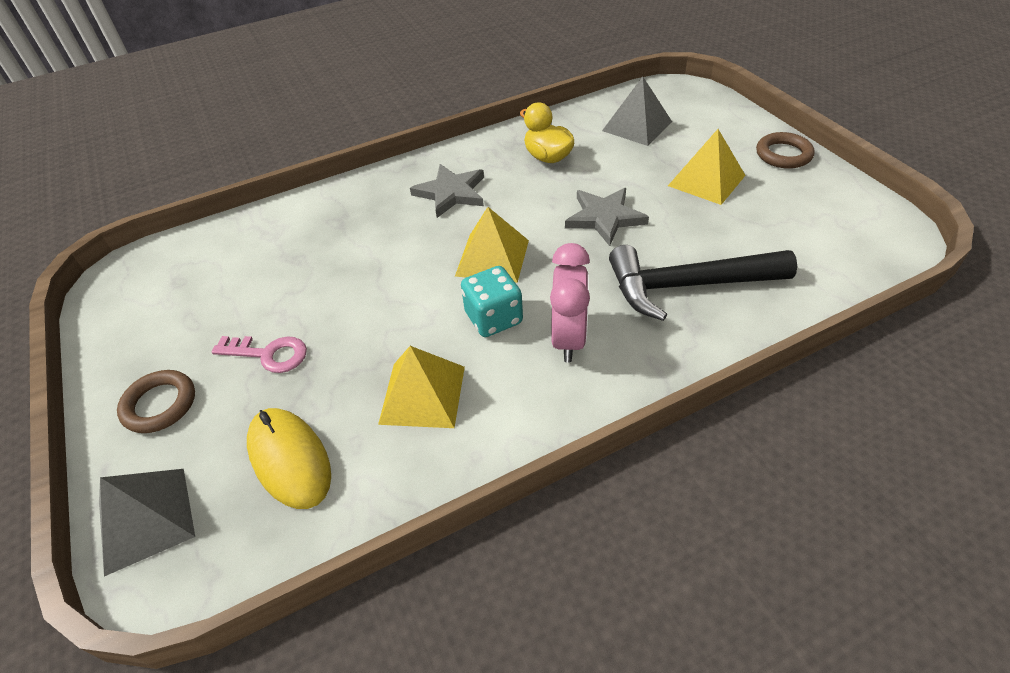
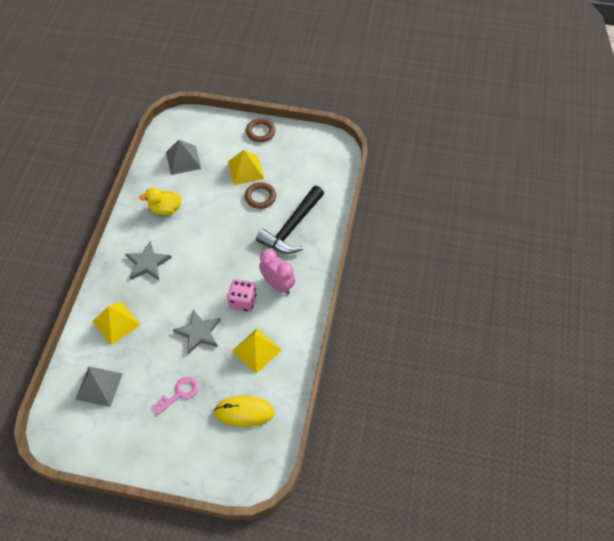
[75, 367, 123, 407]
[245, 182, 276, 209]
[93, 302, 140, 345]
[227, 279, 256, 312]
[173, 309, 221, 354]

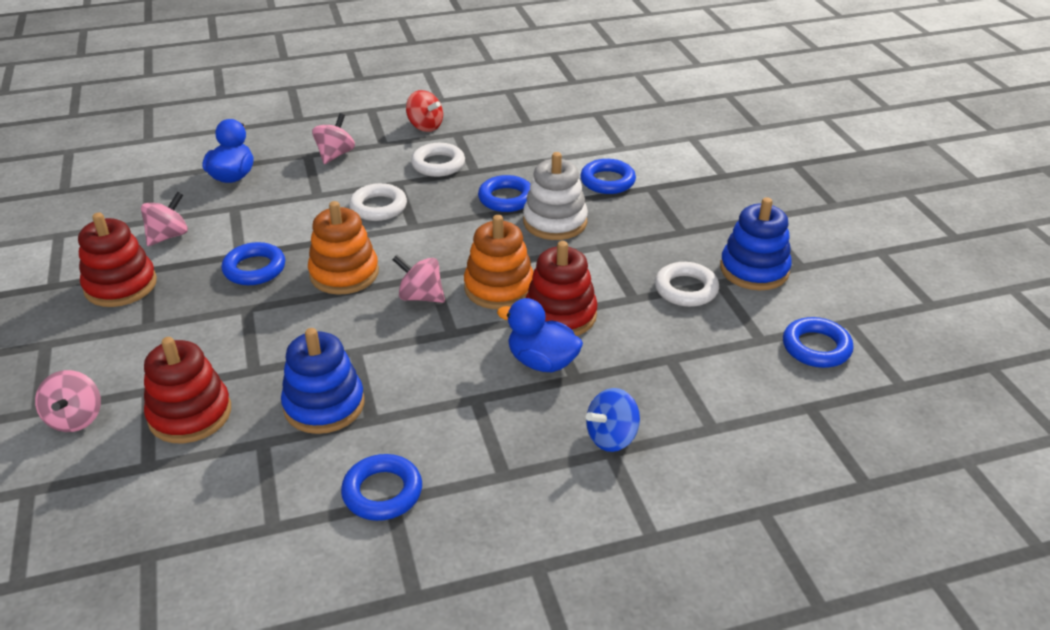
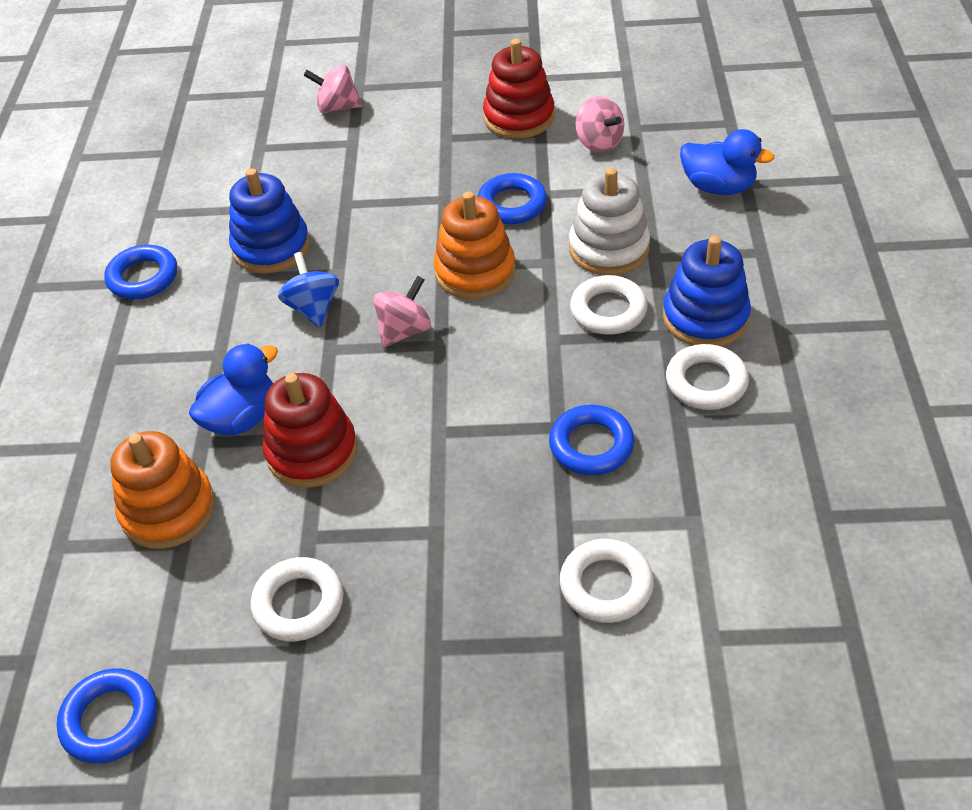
[144, 337, 231, 443] (first image)
[312, 113, 355, 164] (first image)
[406, 90, 443, 132] (first image)
[110, 431, 215, 549]
[569, 168, 650, 275]
[560, 539, 654, 623]
[278, 252, 339, 327]
[663, 236, 751, 346]

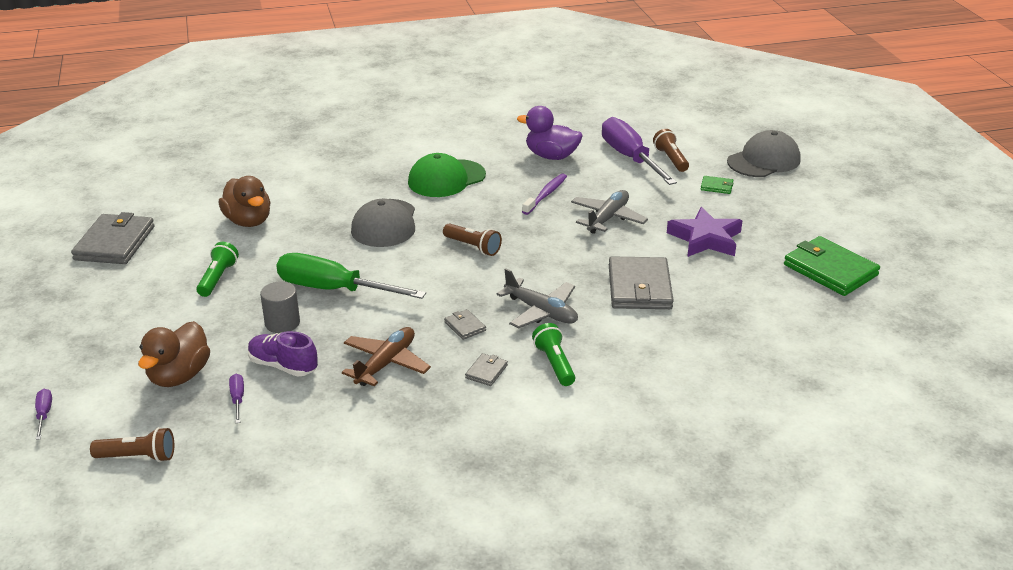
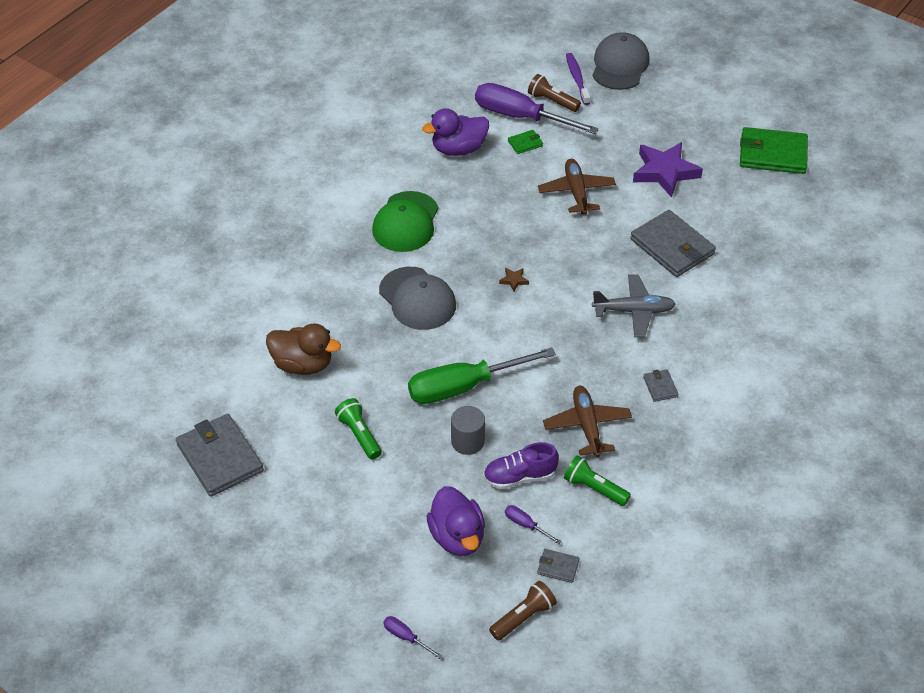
[427, 486, 485, 556]
[499, 268, 529, 291]
[537, 549, 580, 583]
[566, 53, 591, 105]
[564, 455, 631, 506]
[538, 159, 616, 215]
[508, 130, 543, 154]

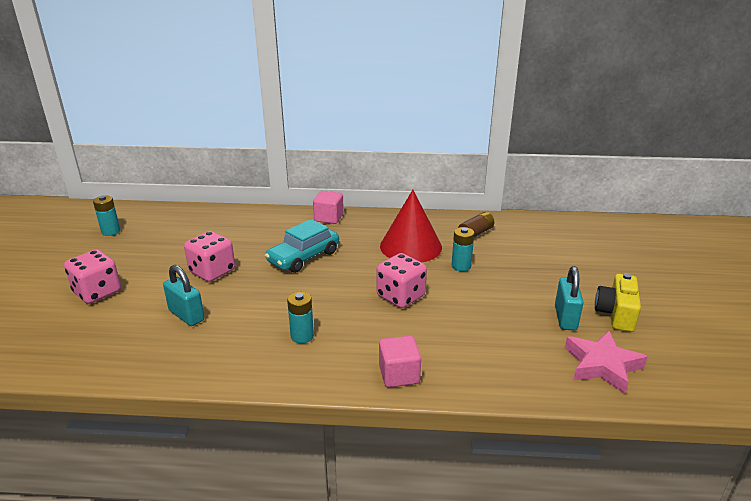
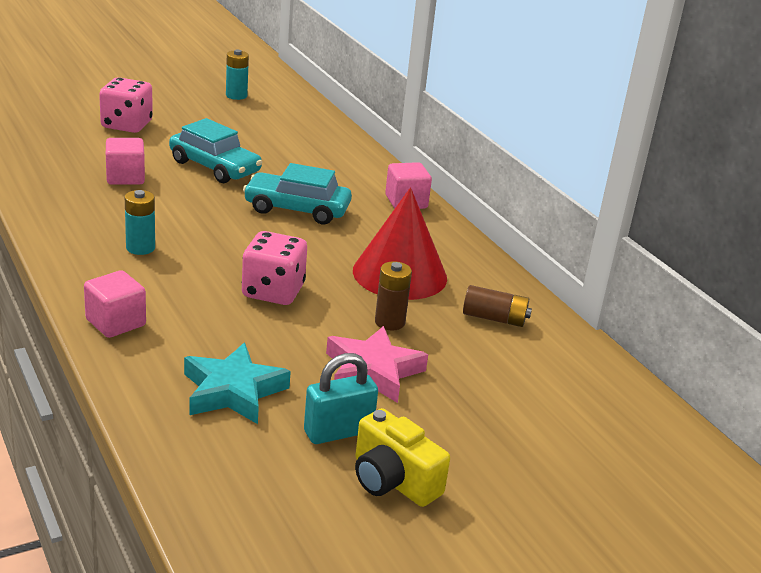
[106, 138, 145, 185]
[169, 118, 262, 183]
[375, 261, 412, 331]
[326, 326, 428, 403]
[355, 408, 450, 507]
[184, 343, 291, 424]

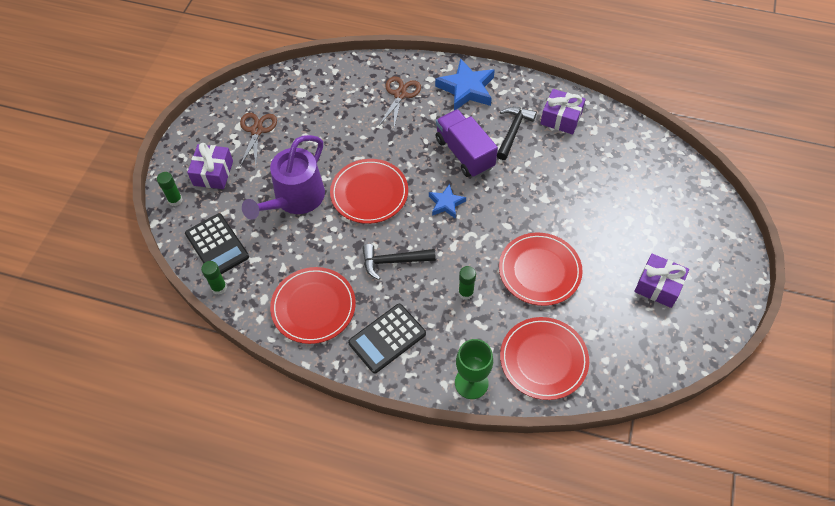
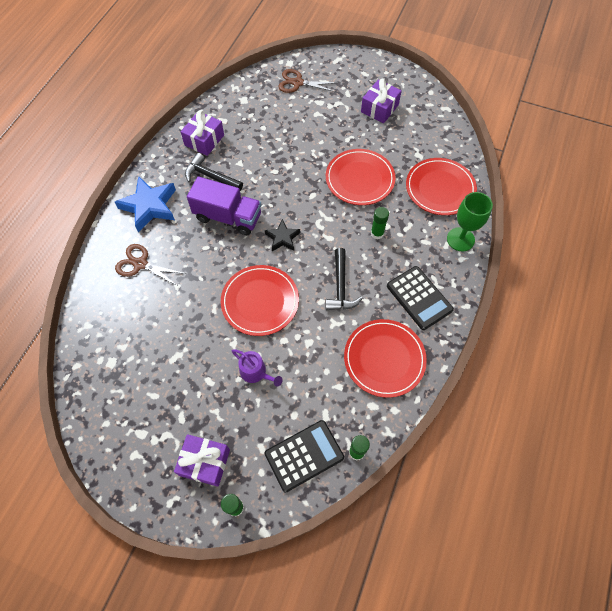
[278, 69, 337, 93]
[232, 349, 283, 386]
[265, 219, 300, 251]
[187, 176, 261, 235]

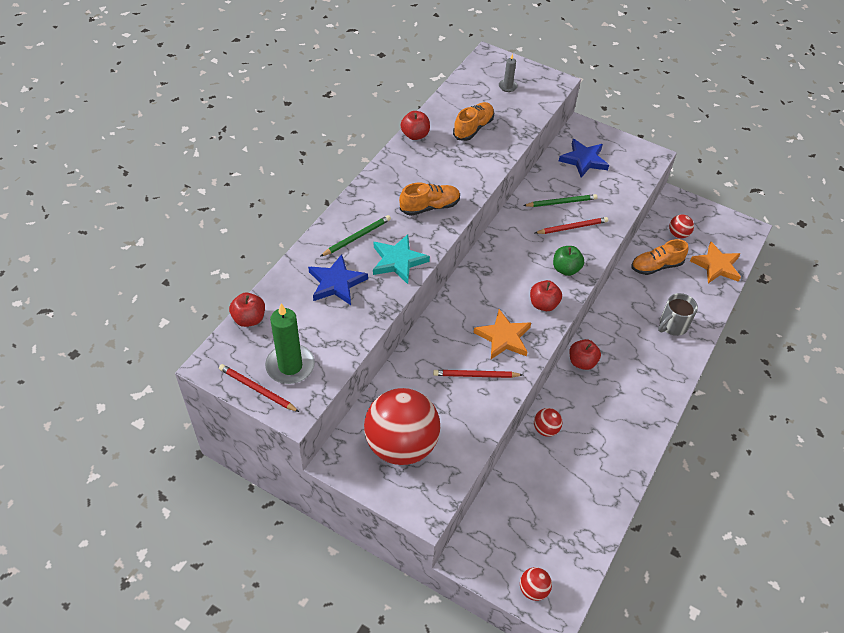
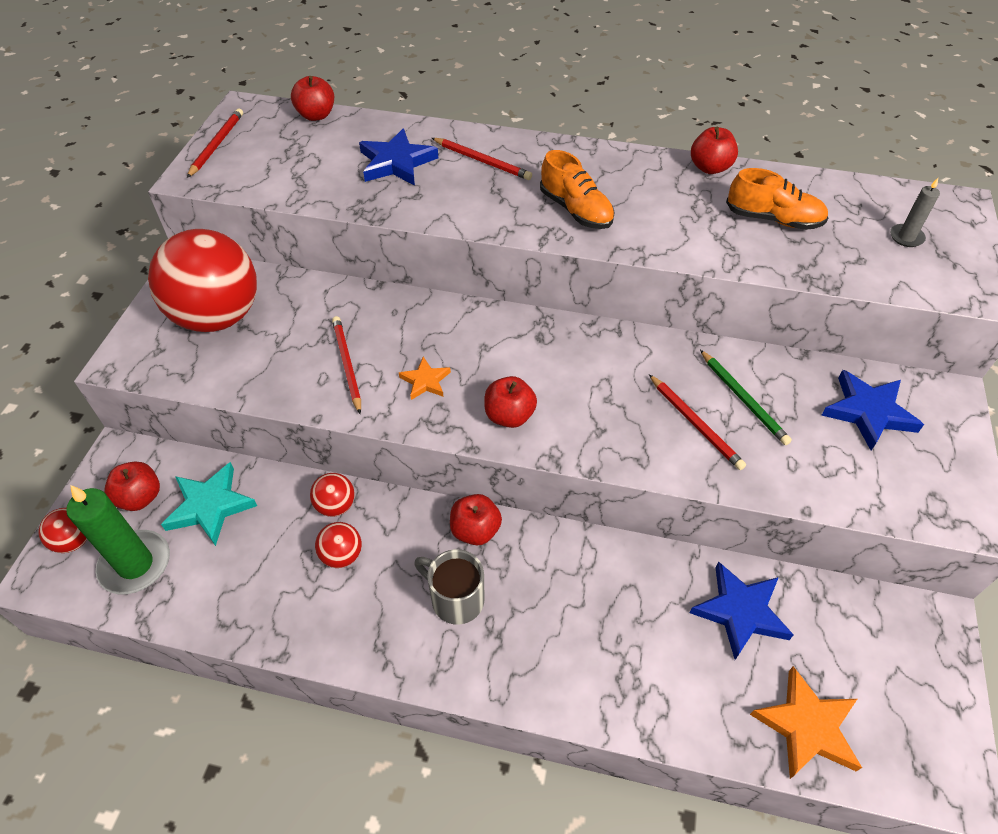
[66, 485, 170, 594]
[432, 138, 532, 180]
[161, 462, 257, 546]
[399, 357, 451, 400]
[553, 246, 584, 276] (first image)
[690, 561, 794, 660]
[414, 549, 484, 625]
[315, 522, 362, 568]
[104, 462, 160, 511]

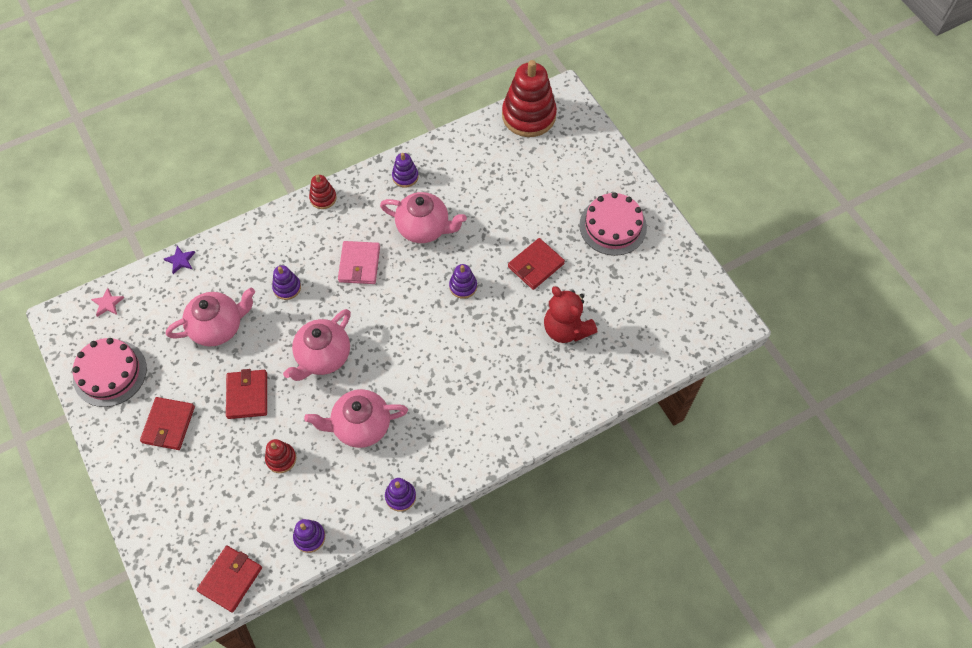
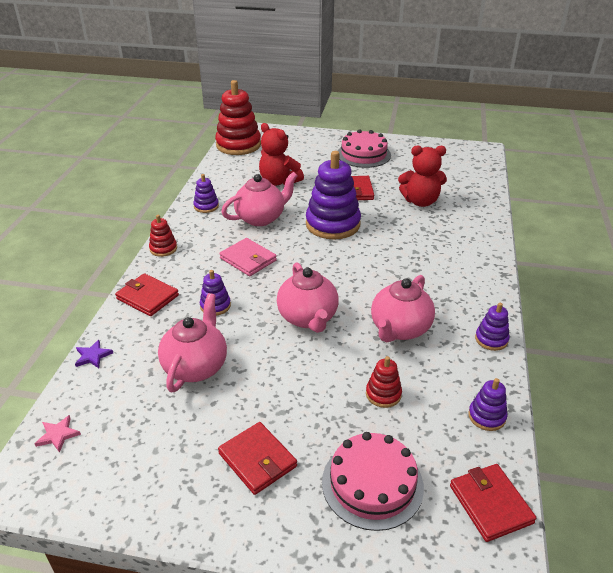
[322, 432, 424, 531]
[115, 273, 179, 316]
[306, 151, 361, 239]
[259, 123, 304, 186]

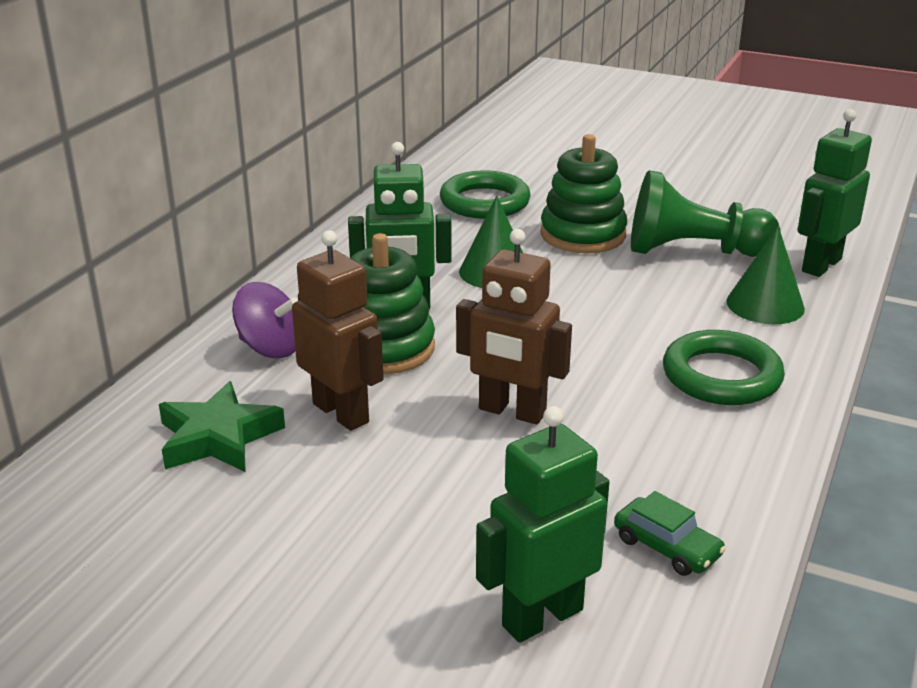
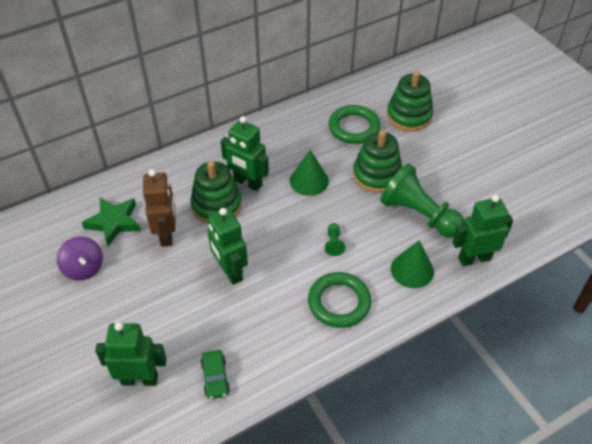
[57, 236, 103, 281]
[207, 208, 248, 285]
[325, 223, 345, 256]
[387, 71, 433, 132]

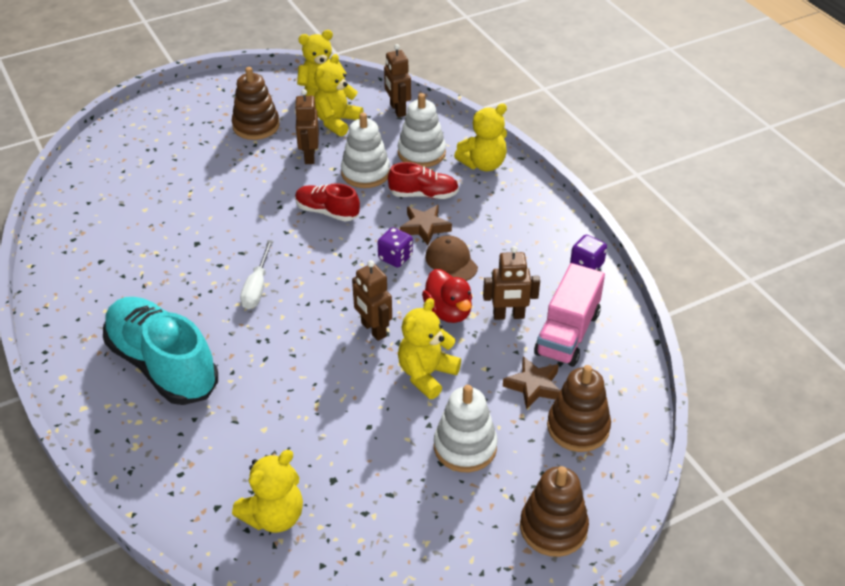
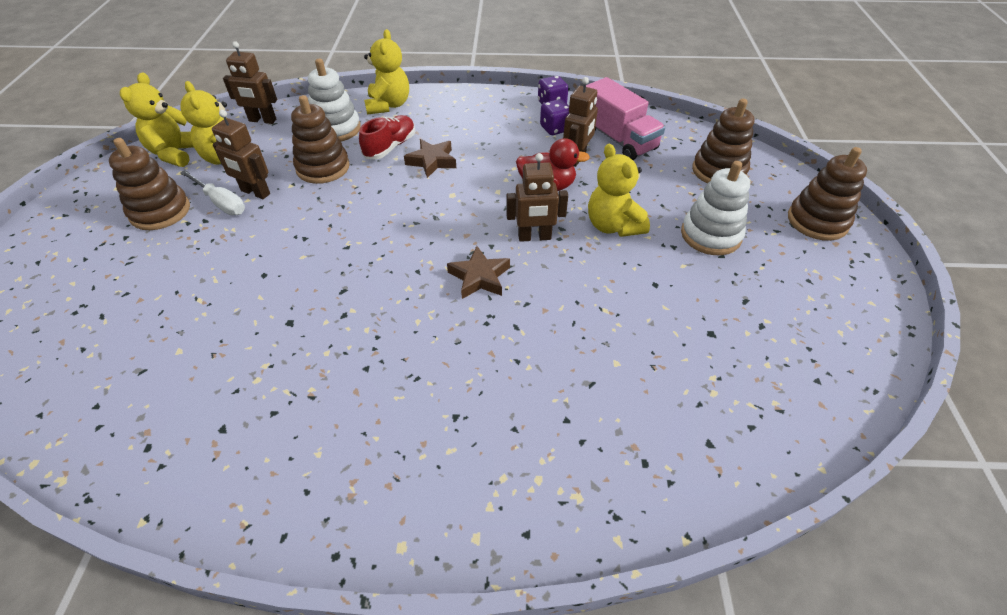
[103, 297, 218, 405] (first image)
[232, 450, 303, 533] (first image)
[180, 170, 245, 215]
[295, 183, 360, 221] (first image)
[291, 95, 350, 184]
[540, 99, 569, 135]
[425, 235, 478, 281] (first image)
[447, 246, 510, 299]

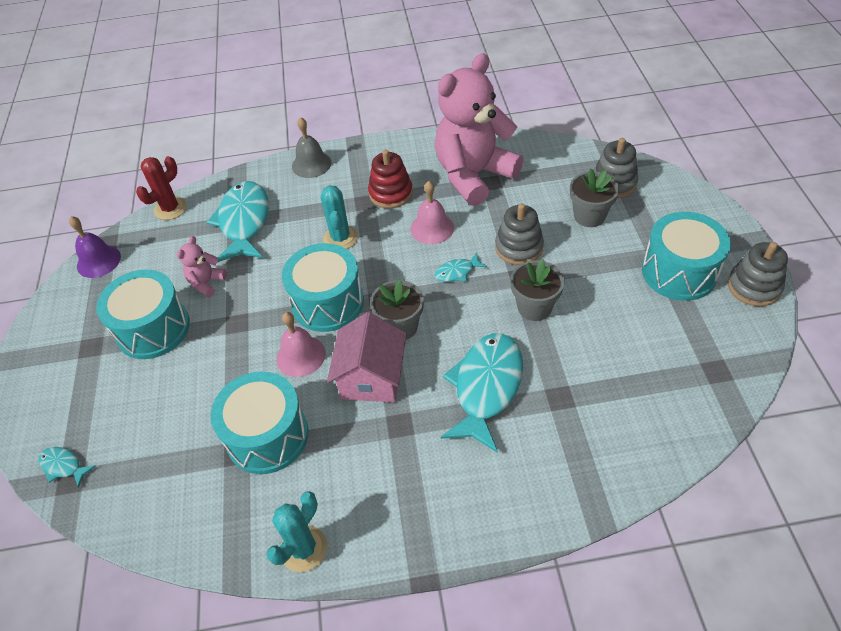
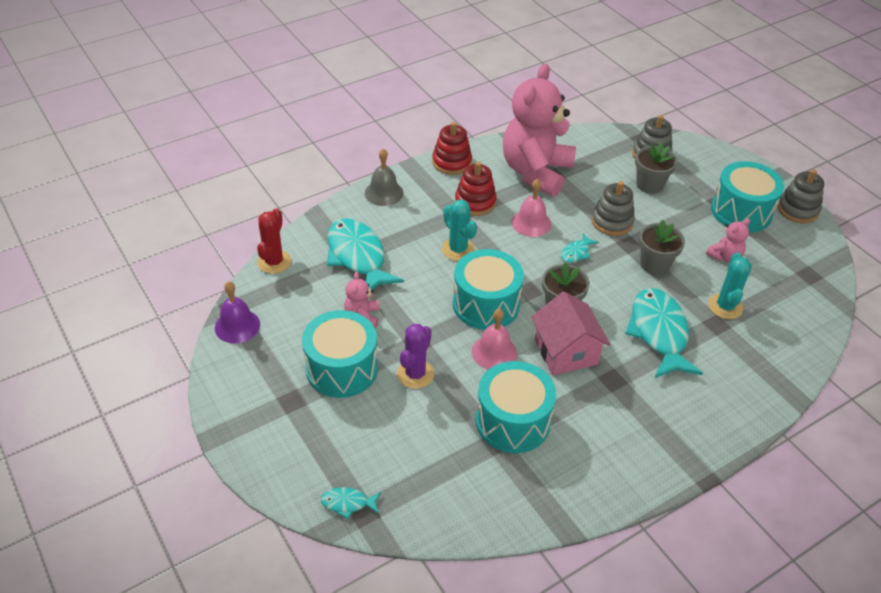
[708, 252, 752, 319]
[397, 324, 434, 389]
[432, 122, 472, 175]
[706, 219, 750, 262]

